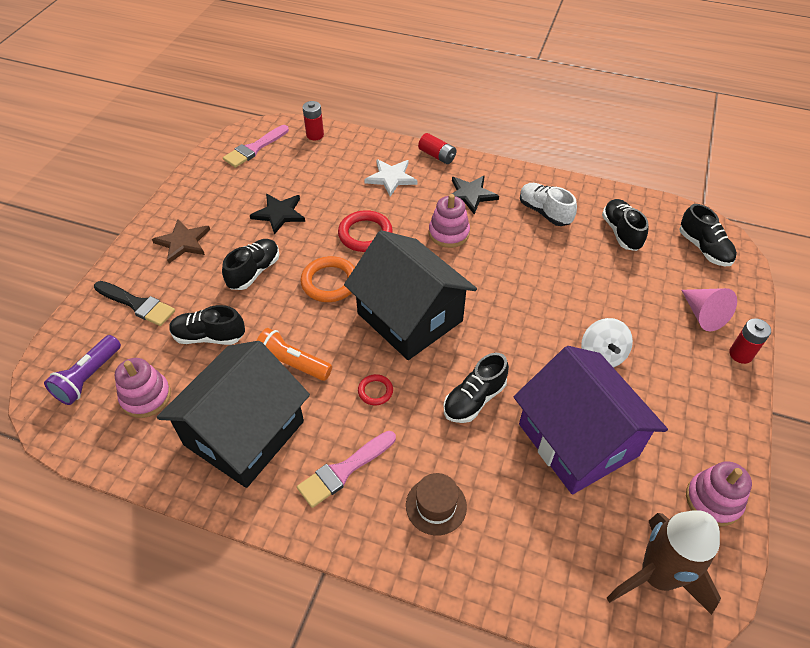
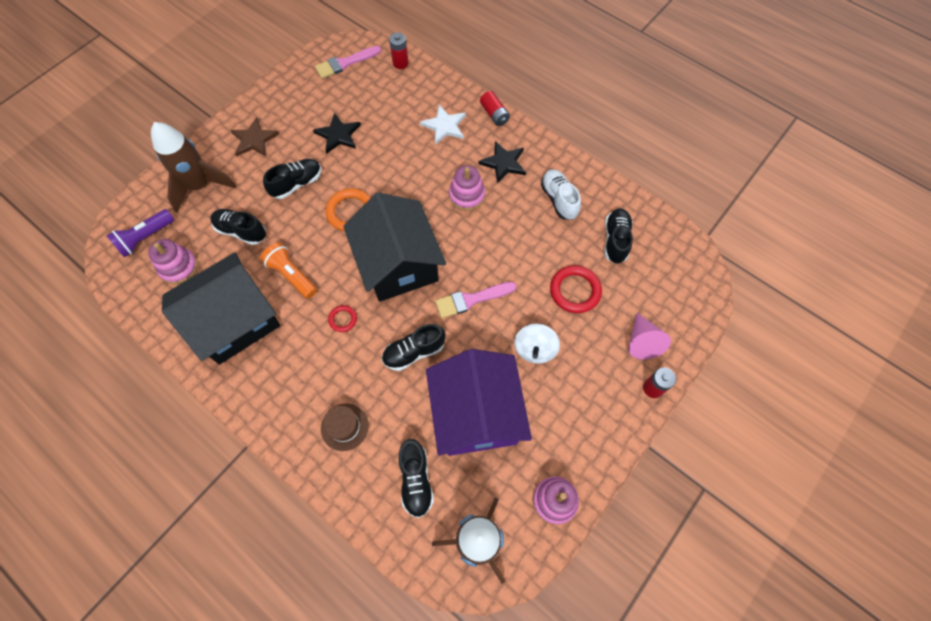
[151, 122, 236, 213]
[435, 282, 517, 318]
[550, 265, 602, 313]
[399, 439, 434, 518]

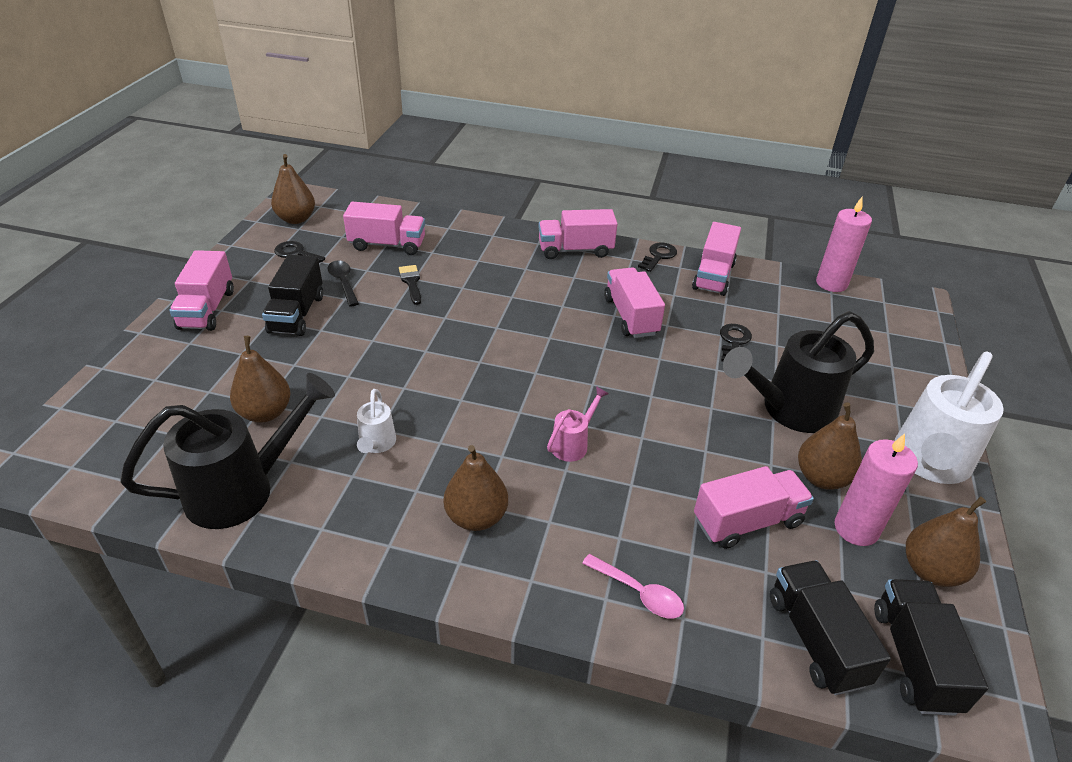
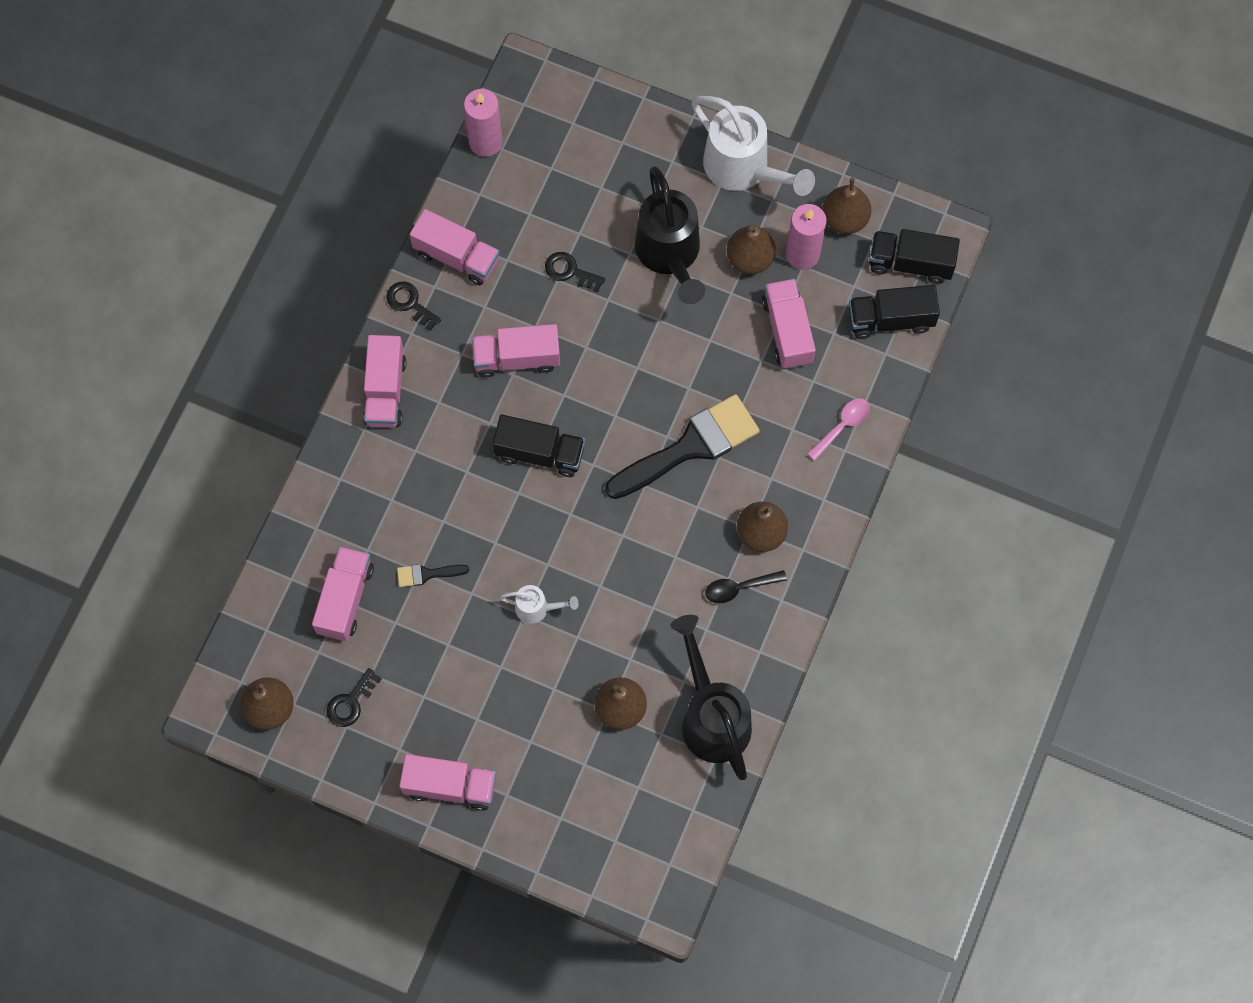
[492, 415, 585, 477]
[705, 570, 787, 603]
[499, 585, 579, 624]
[605, 394, 760, 499]

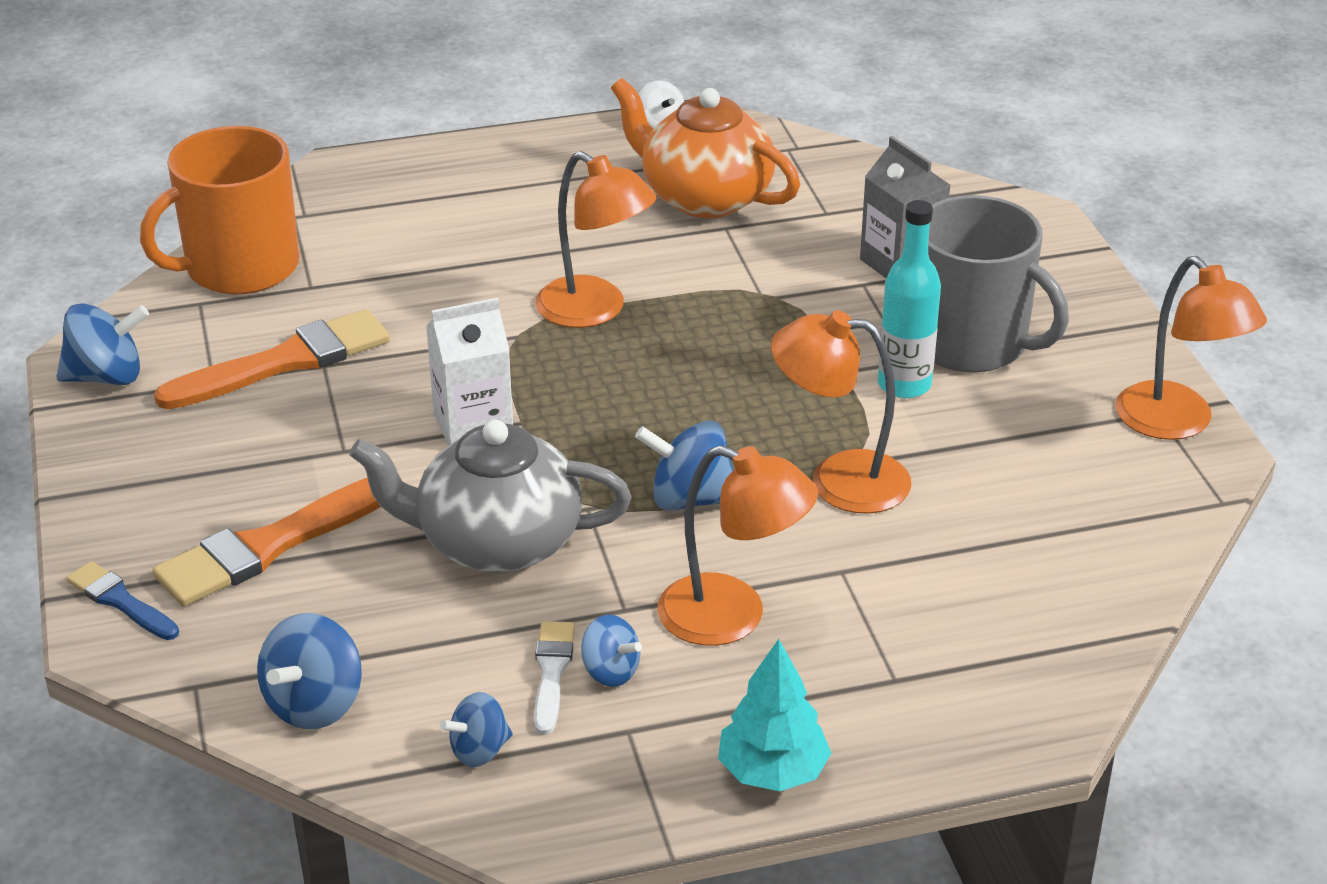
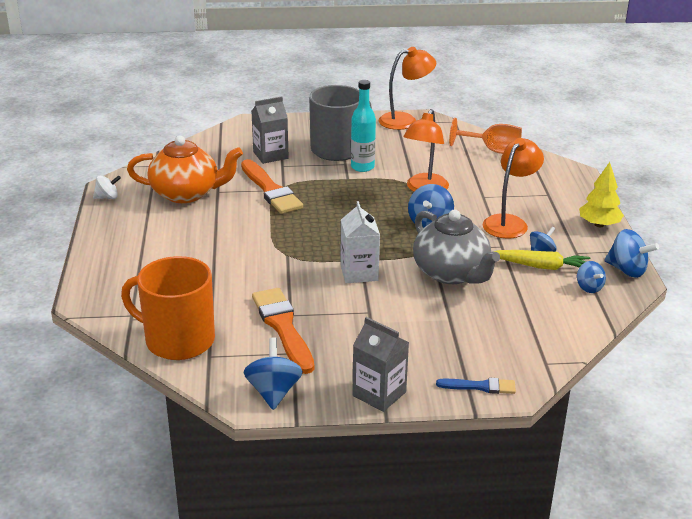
[436, 378, 516, 394]
[121, 256, 215, 360]
[241, 159, 303, 214]
[604, 229, 659, 278]
[413, 210, 500, 284]
[493, 250, 591, 270]
[535, 151, 657, 328] (first image)
[127, 136, 243, 203]
[579, 162, 624, 227]
[352, 317, 409, 412]
[449, 118, 522, 154]

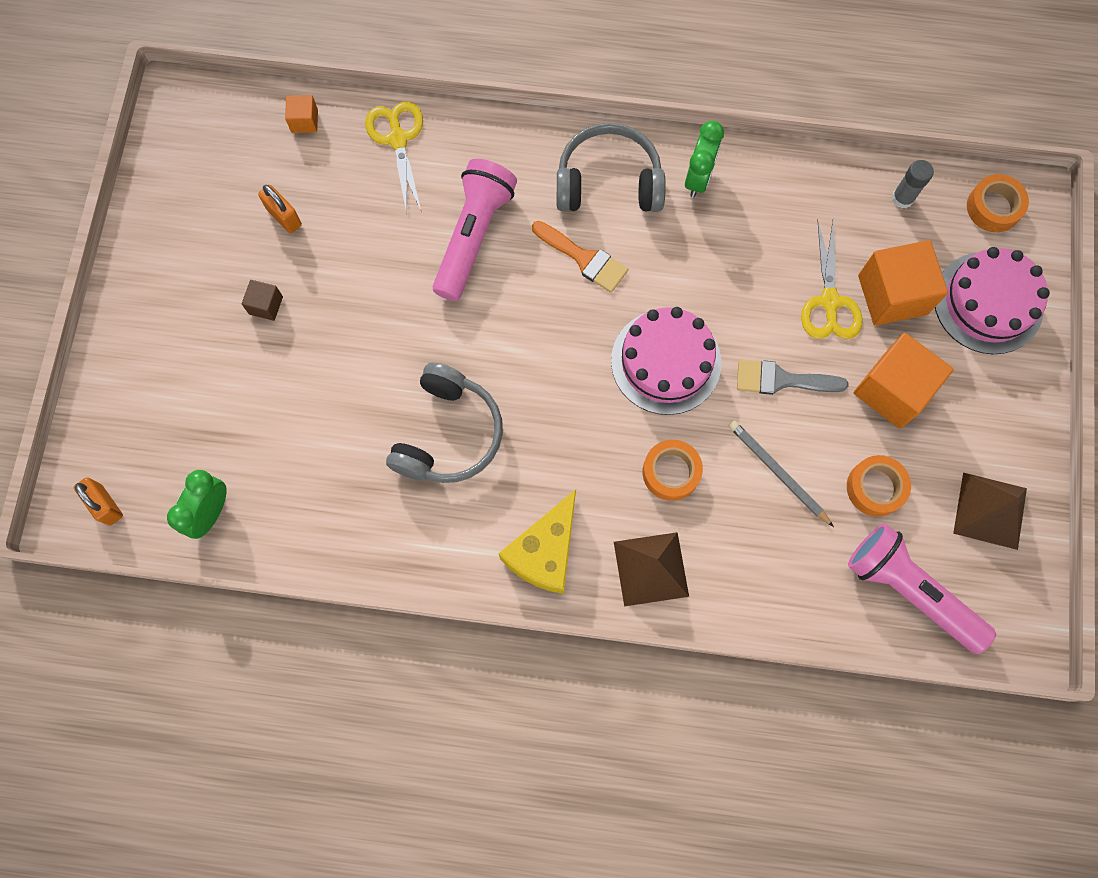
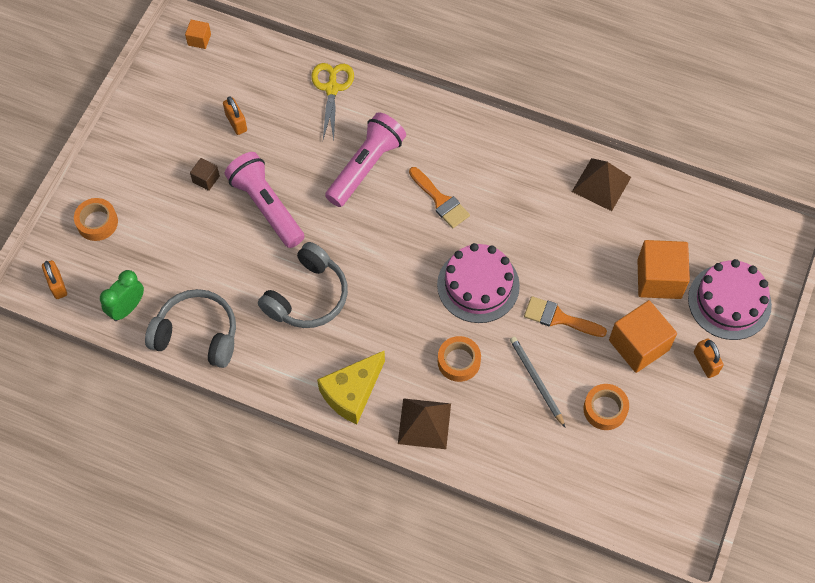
[185, 20, 211, 49]
[145, 289, 236, 368]
[685, 121, 724, 198] (first image)
[524, 296, 607, 337]
[801, 221, 863, 339] (first image)
[225, 152, 304, 248]
[892, 160, 934, 208] (first image)
[572, 158, 631, 211]
[74, 198, 118, 241]
[694, 339, 724, 378]

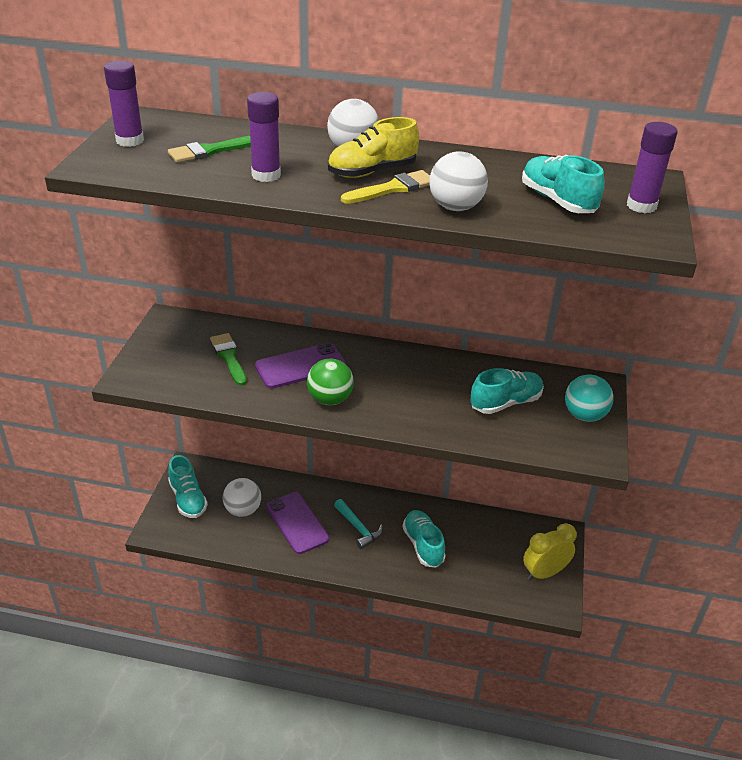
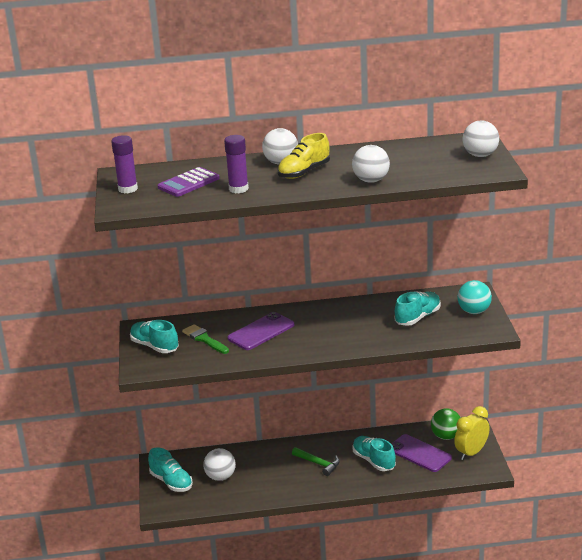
[158, 167, 220, 197]
[391, 434, 452, 472]
[431, 408, 461, 440]
[292, 447, 340, 476]
[341, 170, 430, 204] (first image)
[130, 320, 179, 353]
[463, 120, 499, 157]

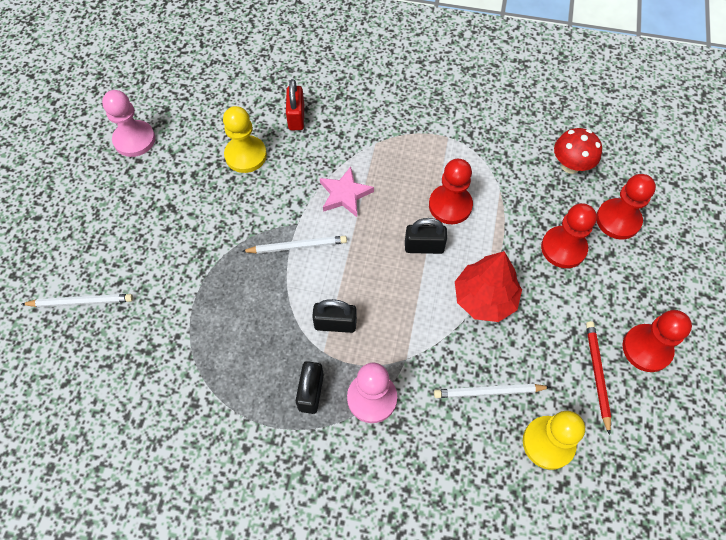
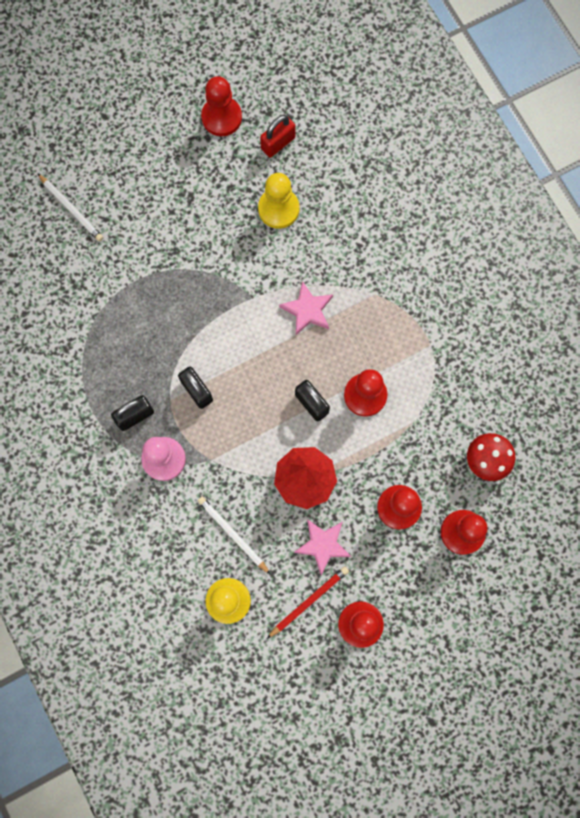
[201, 76, 242, 136]
[241, 236, 347, 254] (first image)
[260, 115, 296, 158]
[294, 519, 352, 575]

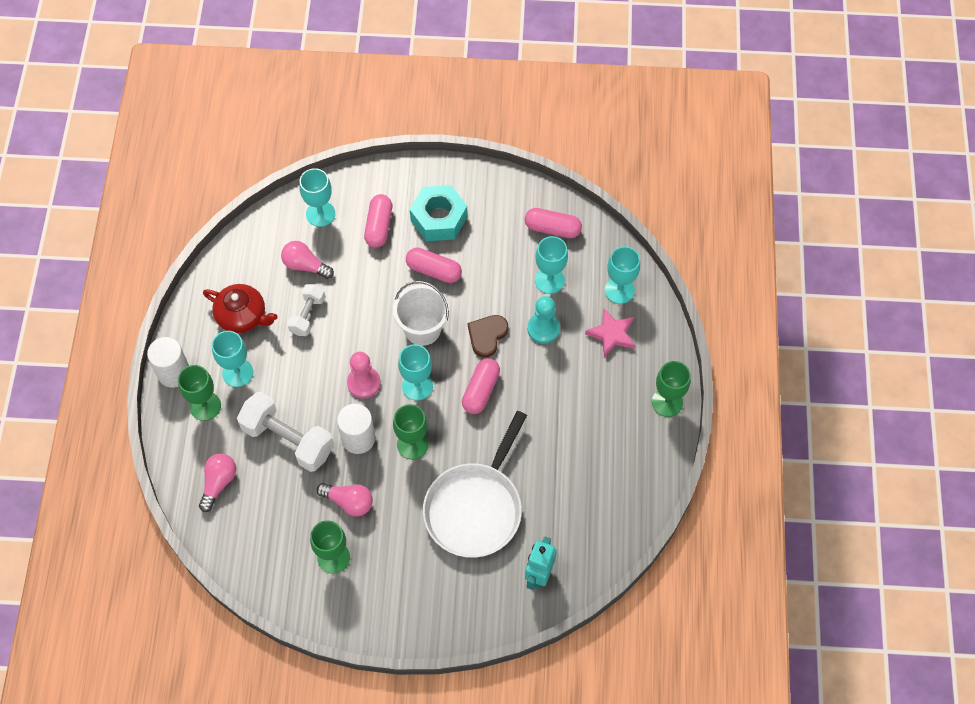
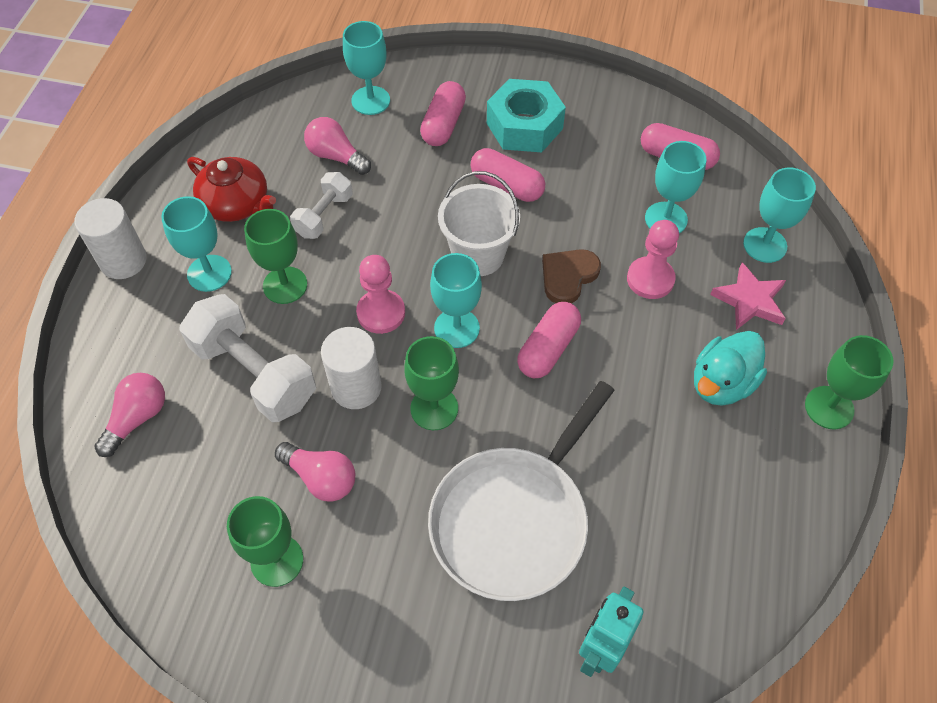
[244, 209, 307, 304]
[627, 220, 679, 299]
[694, 331, 767, 406]

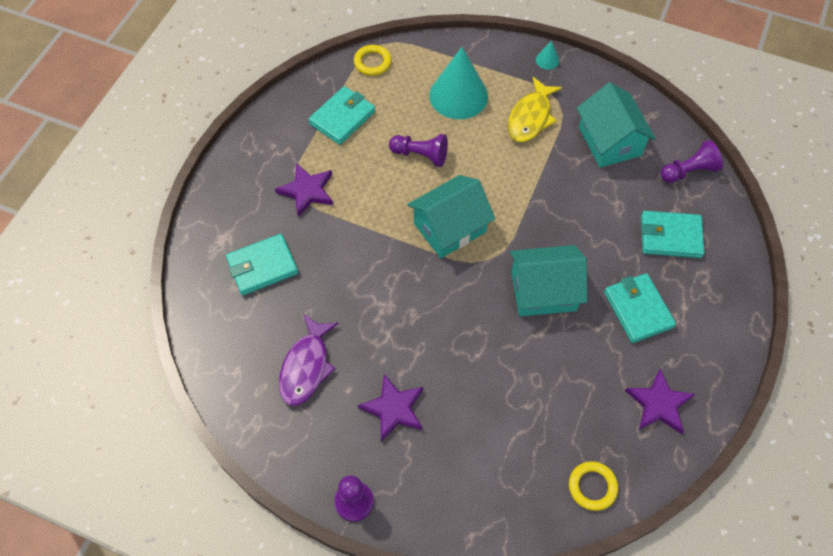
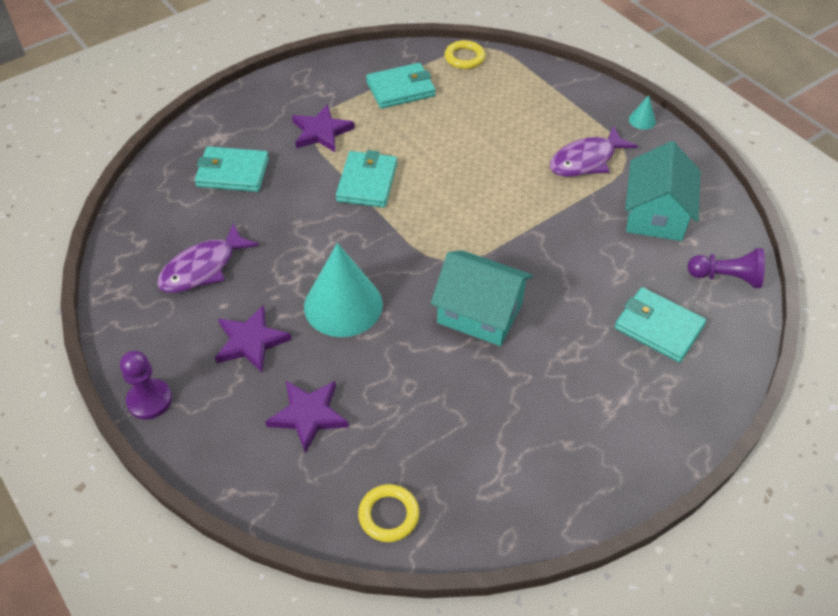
[389, 134, 448, 167] (first image)
[407, 175, 495, 258] (first image)
[304, 243, 383, 337]
[550, 126, 638, 177]
[336, 150, 397, 208]
[265, 381, 349, 453]

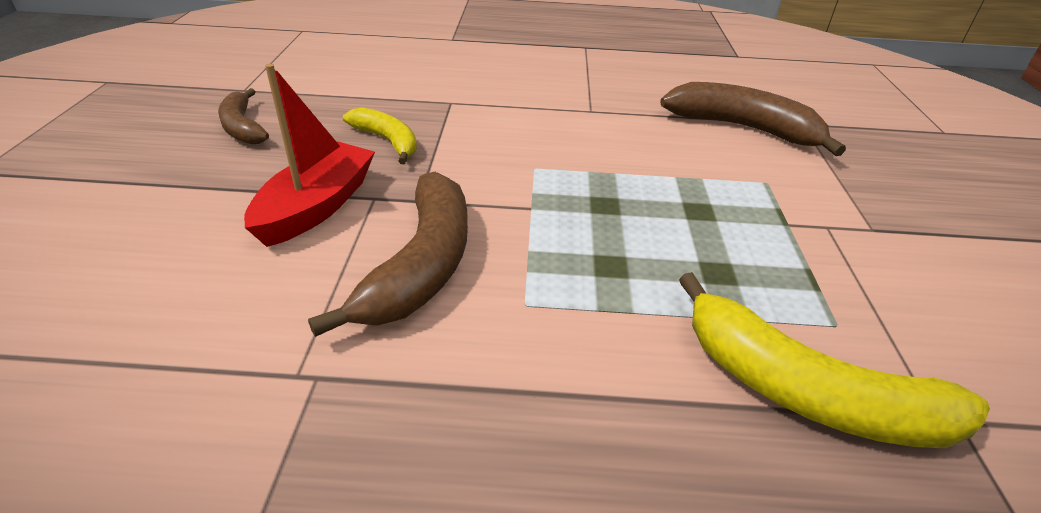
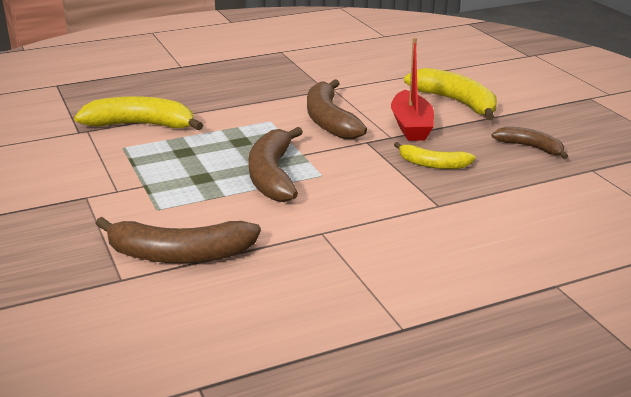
[249, 127, 303, 202]
[404, 68, 497, 120]

